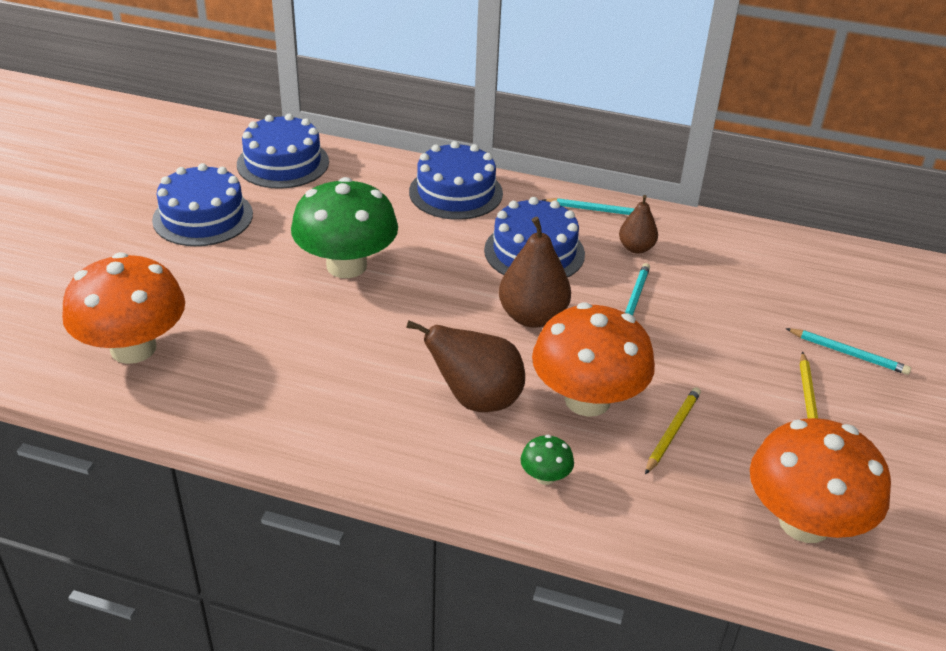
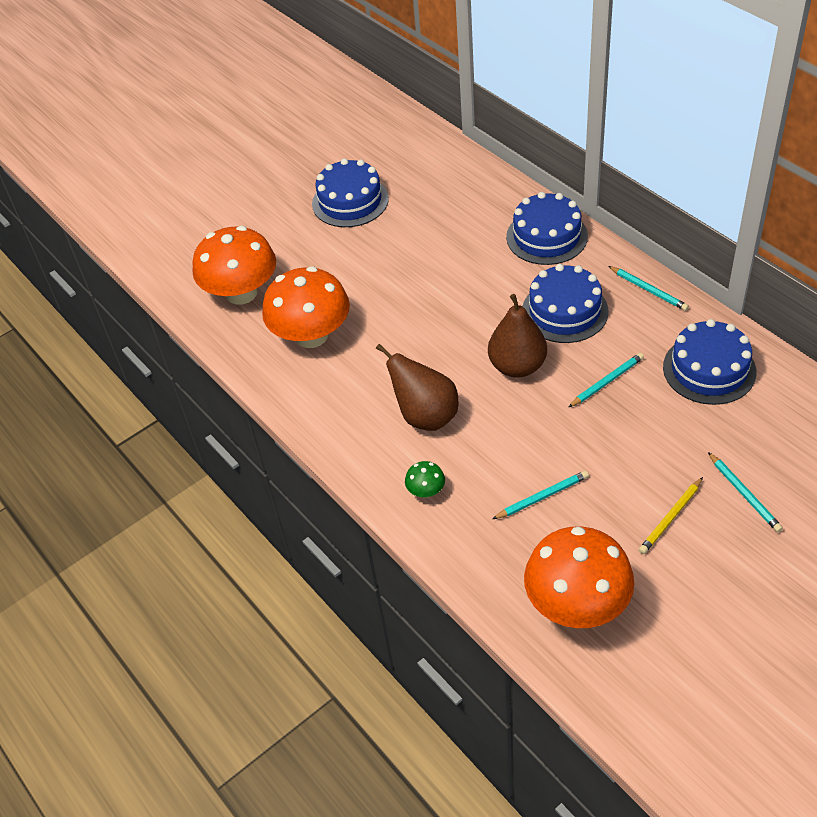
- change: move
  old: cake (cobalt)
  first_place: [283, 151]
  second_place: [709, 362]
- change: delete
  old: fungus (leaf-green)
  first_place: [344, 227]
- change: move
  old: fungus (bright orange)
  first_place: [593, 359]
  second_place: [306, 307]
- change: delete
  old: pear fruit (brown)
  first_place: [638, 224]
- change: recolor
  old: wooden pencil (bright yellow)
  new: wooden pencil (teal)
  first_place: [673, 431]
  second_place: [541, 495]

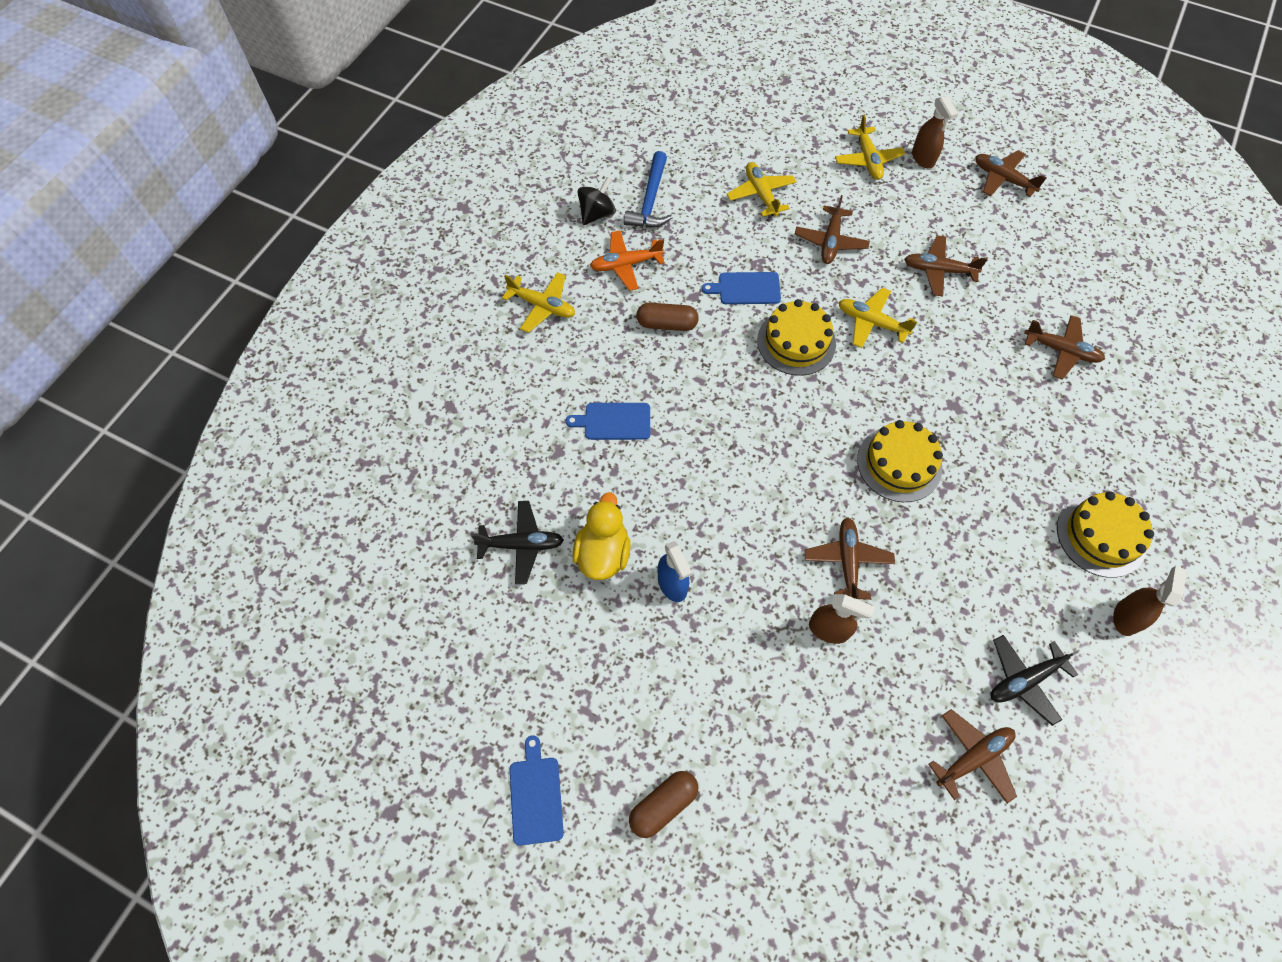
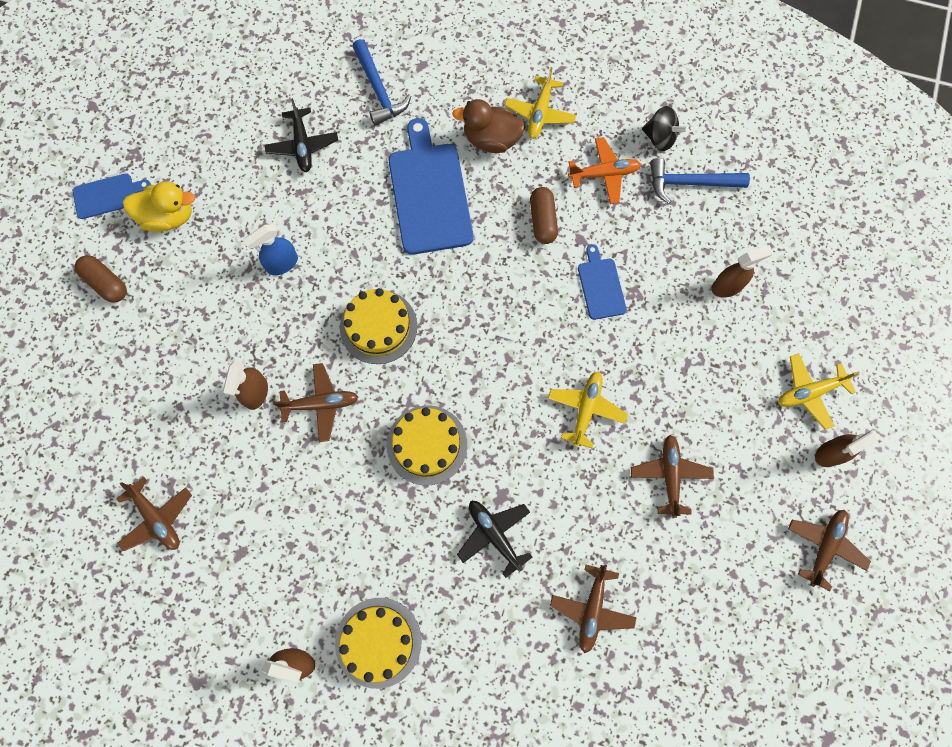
- change: resize
  old: cutting board (cobalt)
  first_place: [608, 421]
  second_place: [431, 186]
  factor: 1.93
- change: move
  old: duck (bright yellow)
  first_place: [601, 536]
  second_place: [159, 206]
- change: rotate
  old: toy plane (bright orange)
  first_place: [627, 260]
  second_place: [604, 170]
  degrees: 105
- change: replace
  old: toy plane (bright yellow)
  new: spray bottle (brown)
  first_place: [761, 189]
  second_place: [742, 271]
- change: move
  old: cake (bright yellow)
  first_place: [796, 337]
  second_place: [378, 326]
- change: delete
  old: toy plane (brown)
  first_place: [832, 229]
- change: move
  old: toy plane (ebony)
  first_place: [1035, 680]
  second_place: [494, 539]
- change: insert
  new: carpenter's hammer (cobalt)
  second_place: [381, 82]
- change: insert
  new: duck (brown)
  second_place: [488, 126]

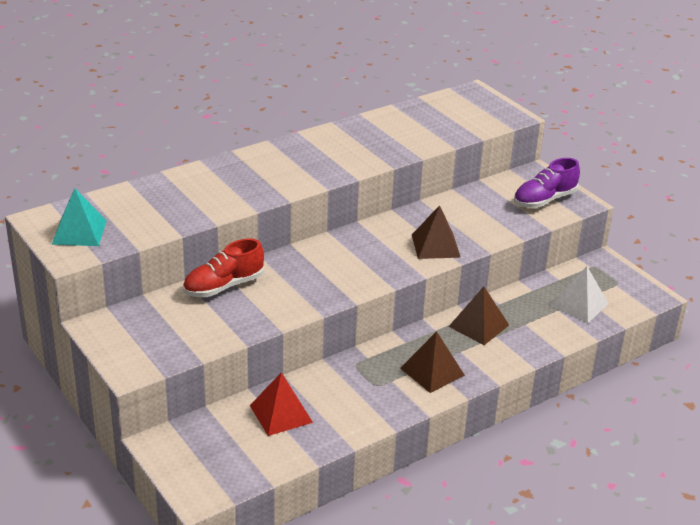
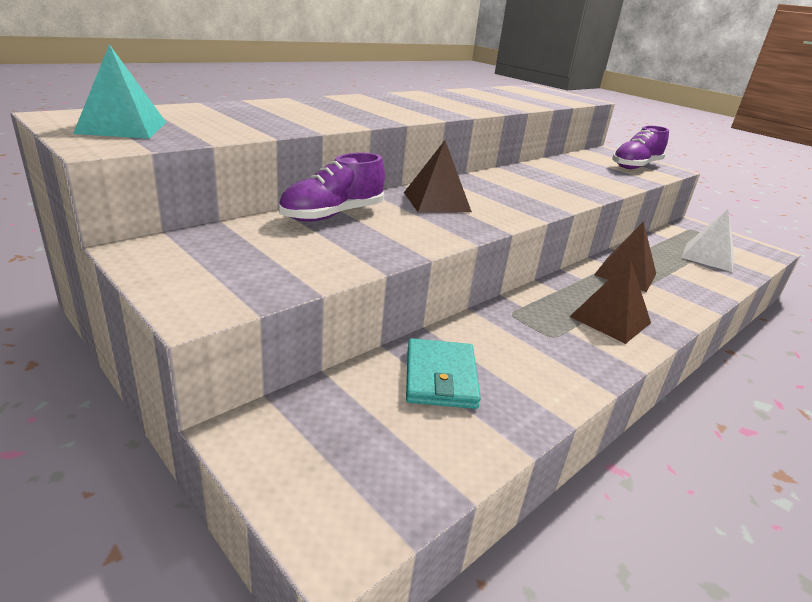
- change: recolor
  old: sneaker (crimson)
  new: sneaker (purple)
  first_place: [223, 268]
  second_place: [331, 187]
- change: replace
  old: pyramid shape (crimson)
  new: wallet (teal)
  first_place: [281, 404]
  second_place: [443, 373]
- change: move
  old: pyramid shape (brown)
  first_place: [436, 232]
  second_place: [438, 176]

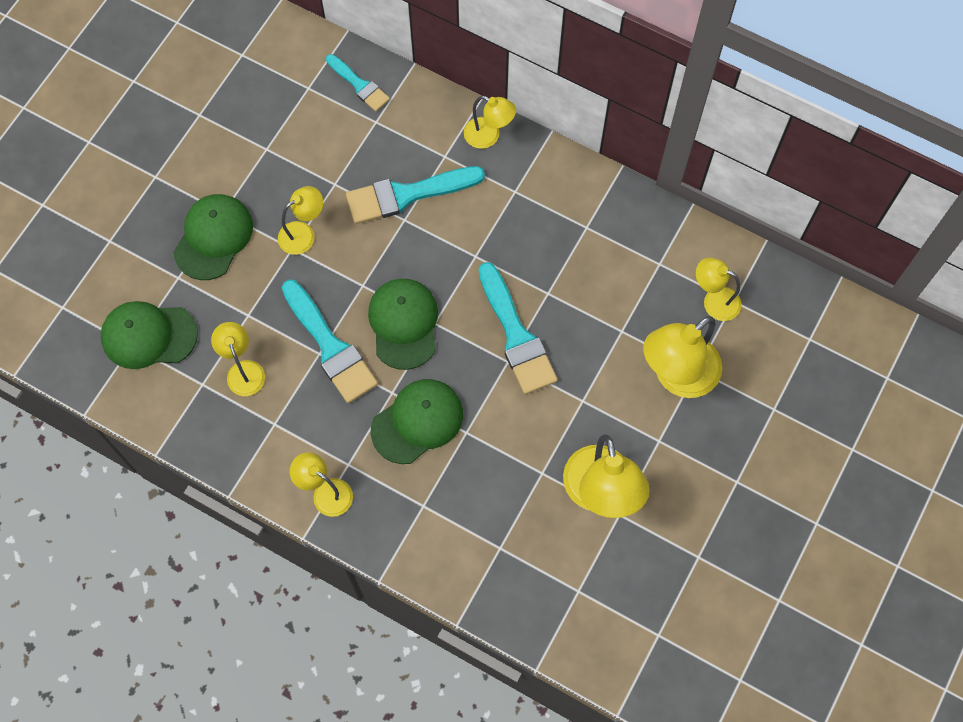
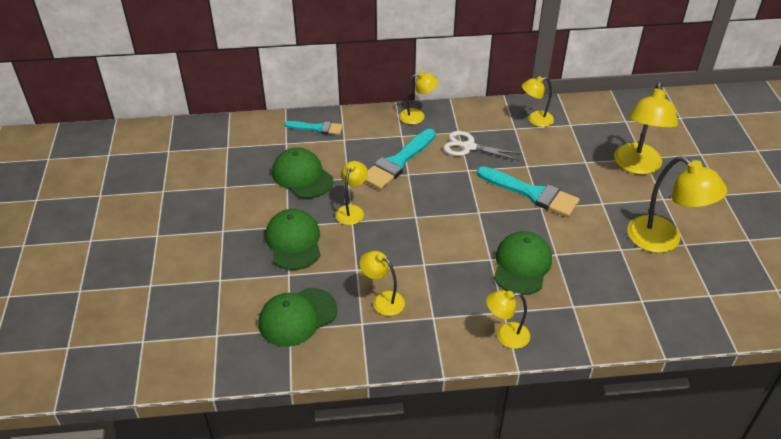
- change: delete
  old: paint brush (teal)
  first_place: [330, 341]
- change: move
  old: cap (leaf-green)
  first_place: [403, 324]
  second_place: [302, 172]
- change: move
  old: lamp (bright yellow)
  first_place: [719, 289]
  second_place: [538, 101]
- change: insert
  new: scissors (snow-white)
  second_place: [483, 146]

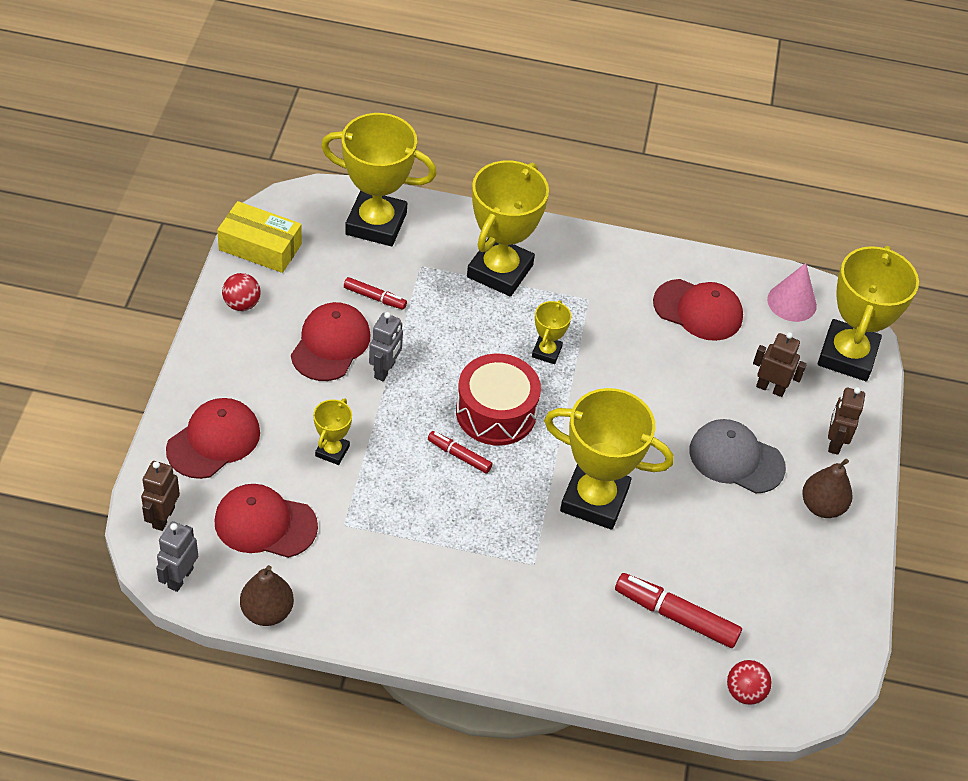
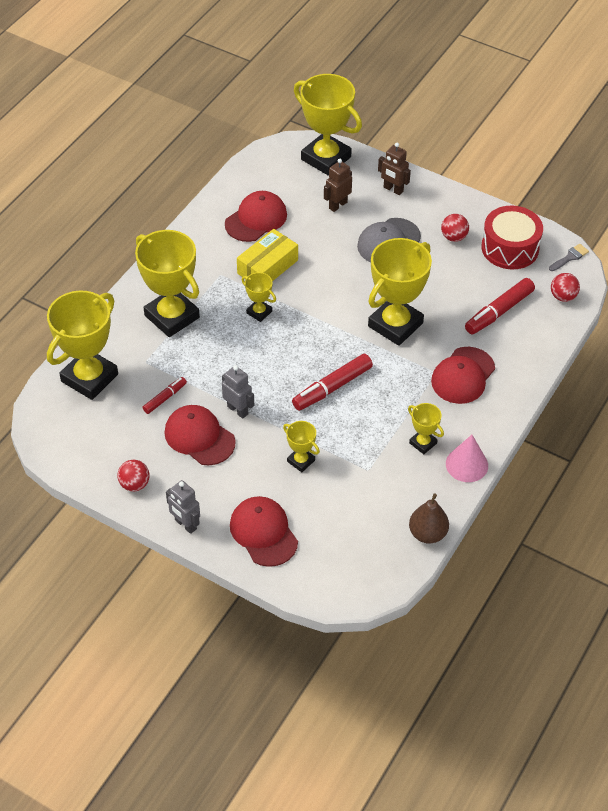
- change: delete
  old: toy robot (brown)
  first_place: [160, 496]
- change: move
  old: toy robot (grey)
  first_place: [177, 556]
  second_place: [183, 507]
- change: move
  old: cap (crimson)
  first_place: [266, 521]
  second_place: [463, 375]
- change: move
  old: package (bright yellow)
  first_place: [259, 237]
  second_place: [267, 255]
- change: resize
  old: felt pen (crimson)
  first_place: [460, 452]
  second_place: [332, 382]
  factor: 1.75
- change: move
  old: drum (crimson)
  first_place: [498, 400]
  second_place: [512, 237]
- change: move
  old: cone (pink)
  first_place: [792, 292]
  second_place: [467, 458]
- change: delete
  old: pear fruit (brown)
  first_place: [827, 488]
- change: insert
  new: award cup (bright yellow)
  second_place: [426, 428]
- change: insert
  new: play ball (crimson)
  second_place: [455, 228]
- change: insert
  new: paint brush (grey)
  second_place: [569, 257]

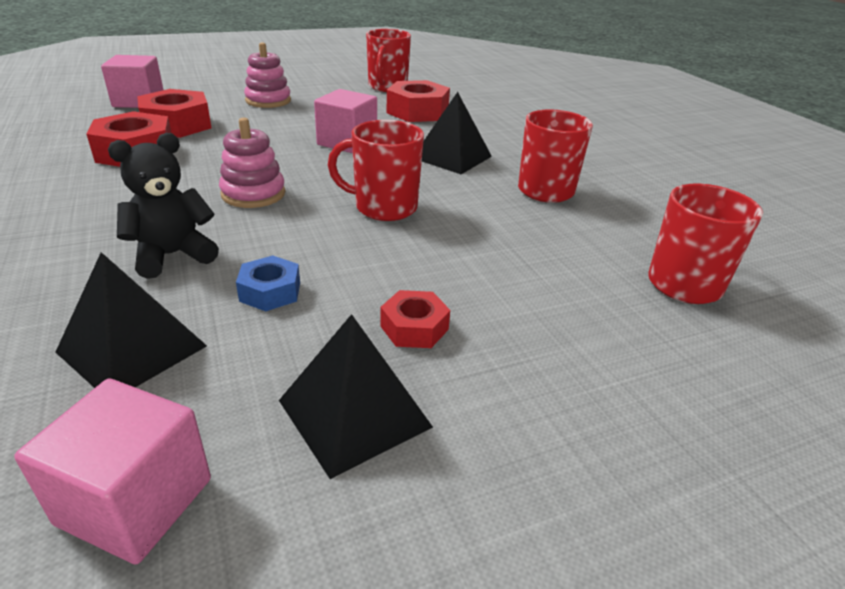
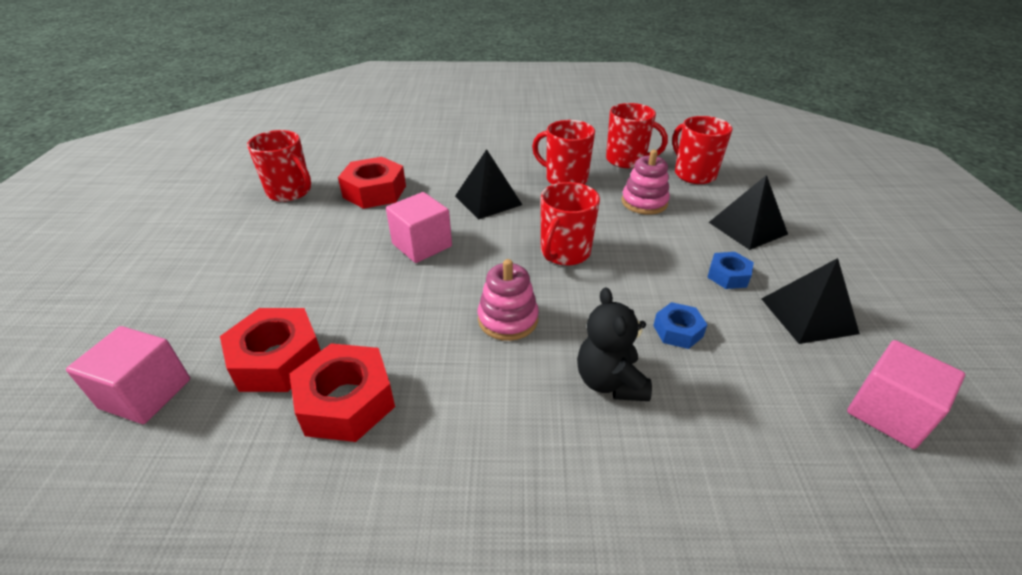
- change: move
  old: pyramid shape (ebony)
  first_place: [131, 320]
  second_place: [748, 212]
- change: move
  old: stacking toy (pink)
  first_place: [267, 75]
  second_place: [645, 182]
- change: recolor
  old: nut (crimson)
  new: nut (cobalt)
  first_place: [415, 319]
  second_place: [730, 270]
- change: insert
  new: coffee mug (crimson)
  second_place: [637, 135]

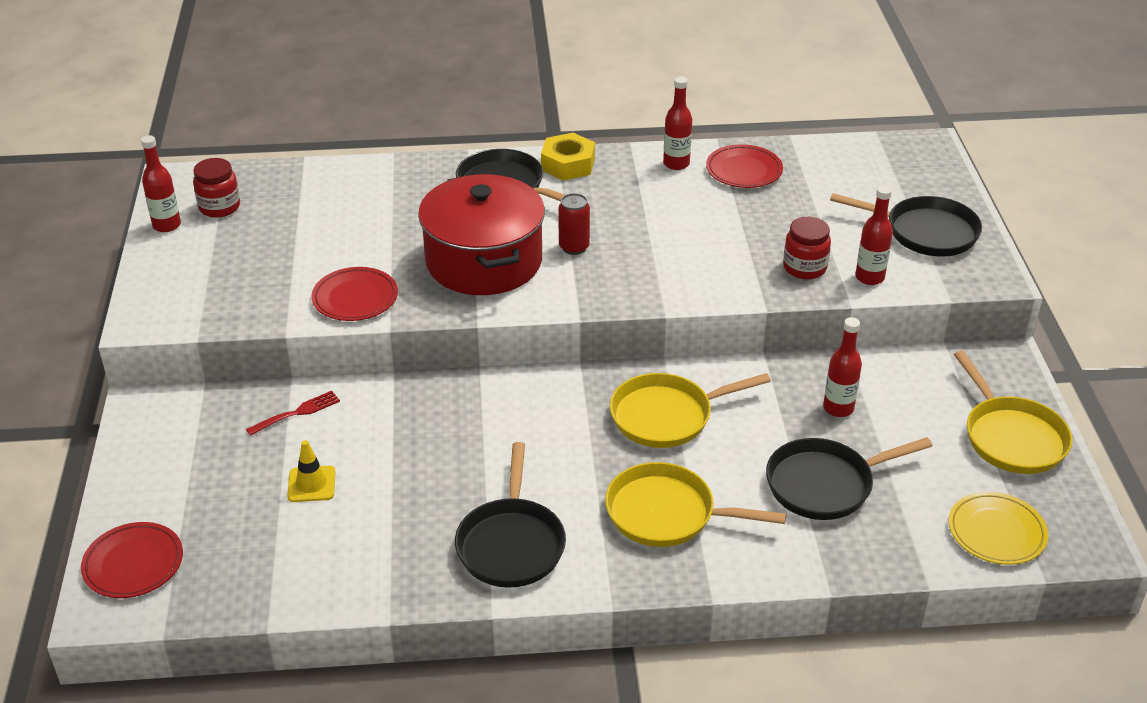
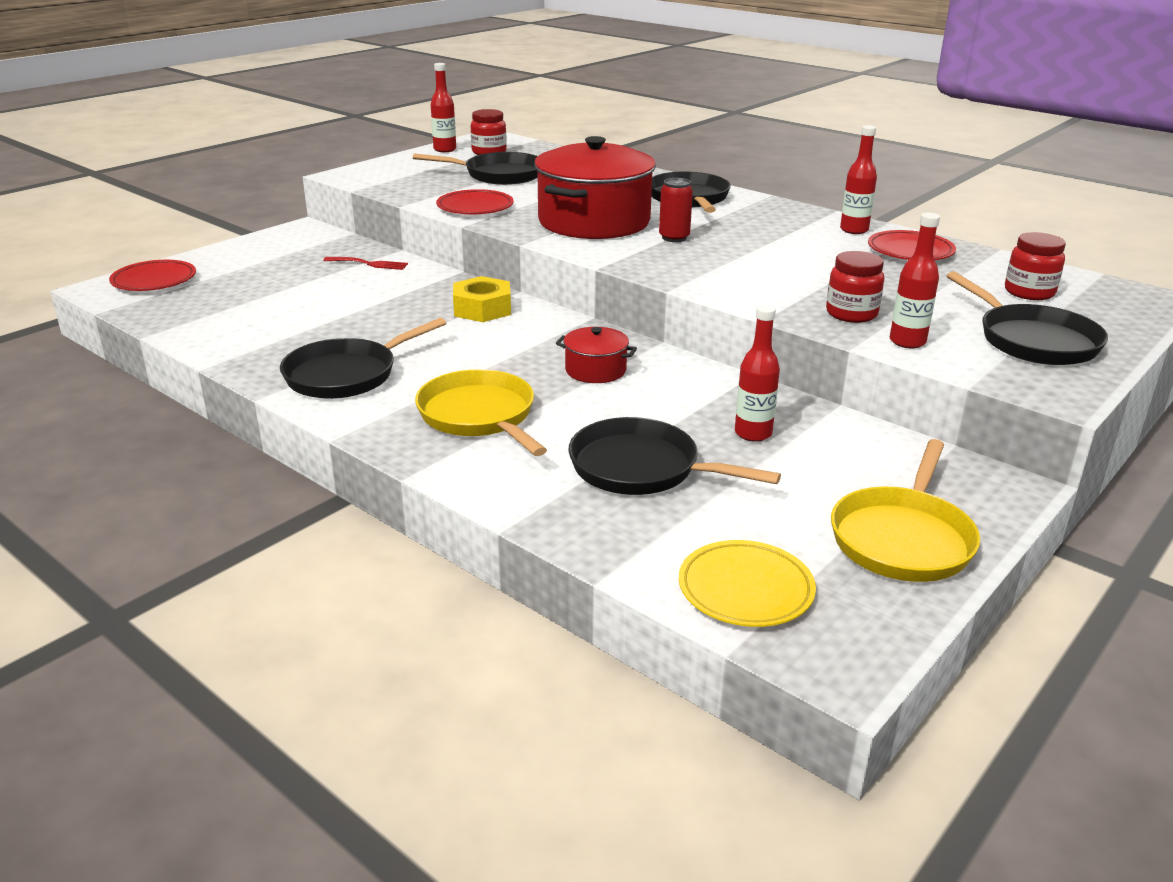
- change: delete
  old: traffic cone (bright yellow)
  first_place: [311, 471]
- change: move
  old: nut (bright yellow)
  first_place: [568, 157]
  second_place: [482, 299]
- change: replace
  old: pan (bright yellow)
  new: cooking pot (crimson)
  first_place: [690, 410]
  second_place: [596, 355]
- change: insert
  new: pan (ebony)
  second_place: [475, 168]
- change: insert
  new: jam jar (crimson)
  second_place: [1035, 266]

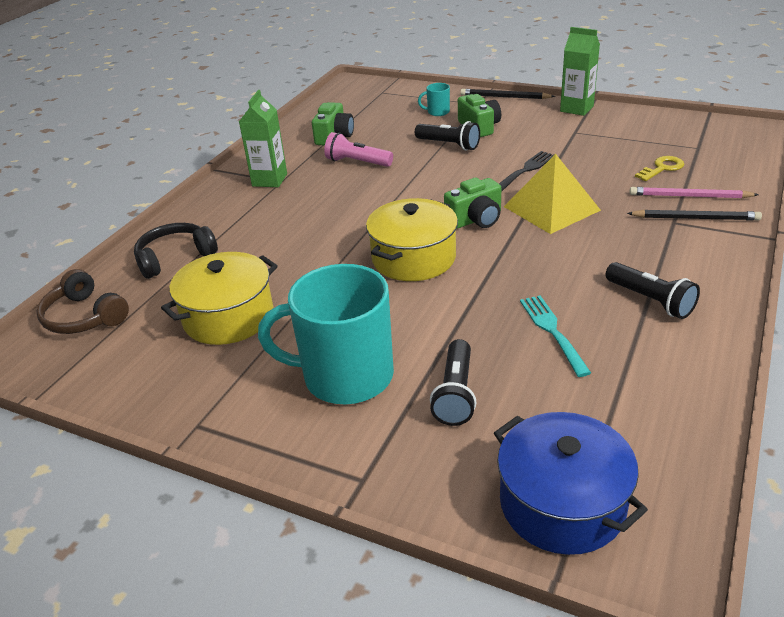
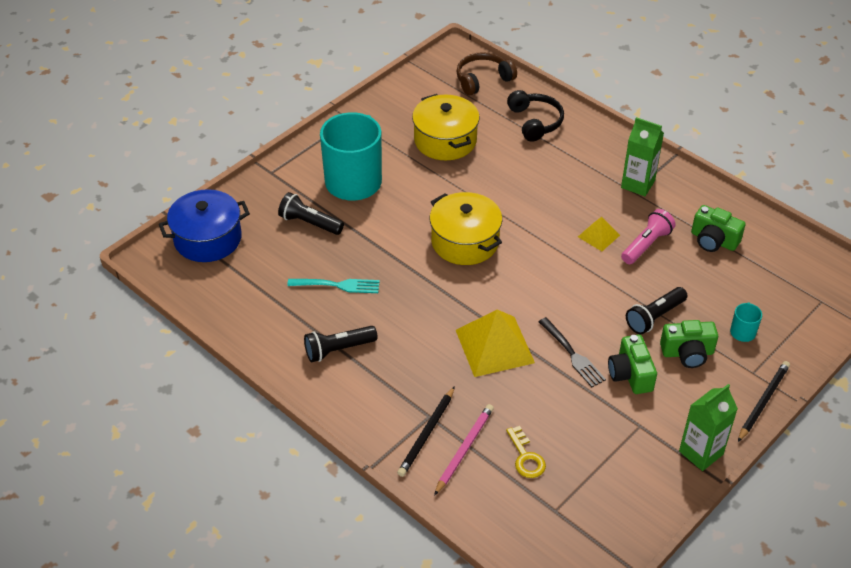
- change: move
  old: camera (leaf-green)
  first_place: [472, 203]
  second_place: [632, 364]
- change: insert
  new: pyramid shape (bright yellow)
  second_place: [599, 234]

